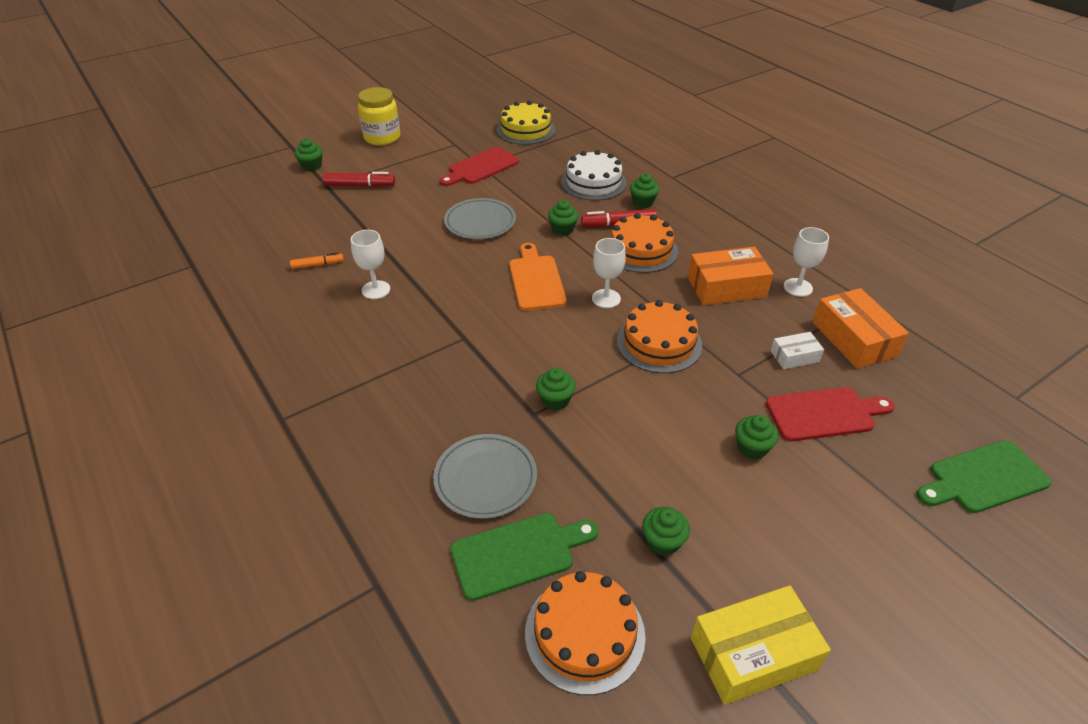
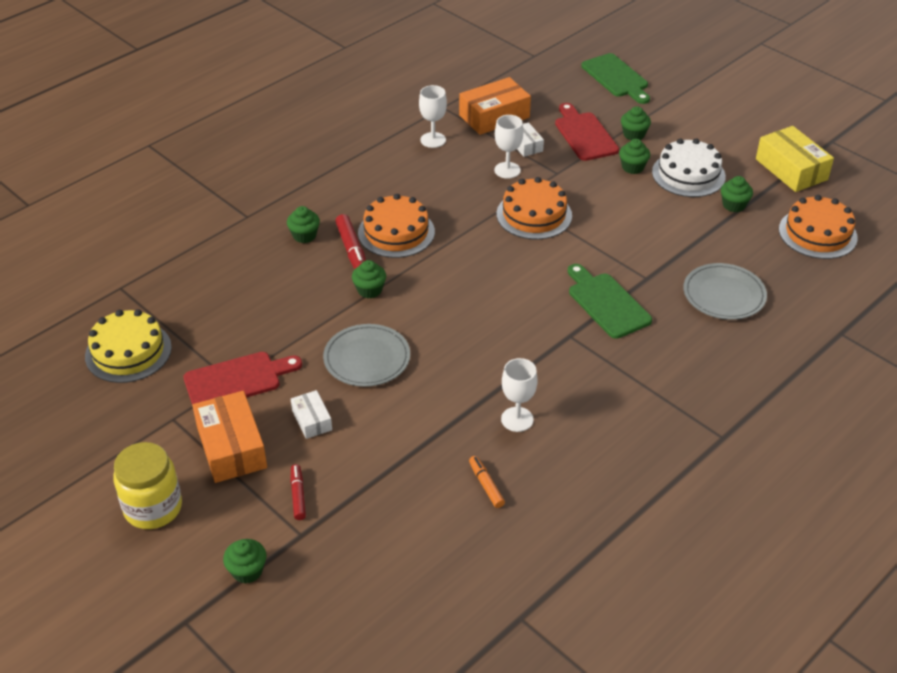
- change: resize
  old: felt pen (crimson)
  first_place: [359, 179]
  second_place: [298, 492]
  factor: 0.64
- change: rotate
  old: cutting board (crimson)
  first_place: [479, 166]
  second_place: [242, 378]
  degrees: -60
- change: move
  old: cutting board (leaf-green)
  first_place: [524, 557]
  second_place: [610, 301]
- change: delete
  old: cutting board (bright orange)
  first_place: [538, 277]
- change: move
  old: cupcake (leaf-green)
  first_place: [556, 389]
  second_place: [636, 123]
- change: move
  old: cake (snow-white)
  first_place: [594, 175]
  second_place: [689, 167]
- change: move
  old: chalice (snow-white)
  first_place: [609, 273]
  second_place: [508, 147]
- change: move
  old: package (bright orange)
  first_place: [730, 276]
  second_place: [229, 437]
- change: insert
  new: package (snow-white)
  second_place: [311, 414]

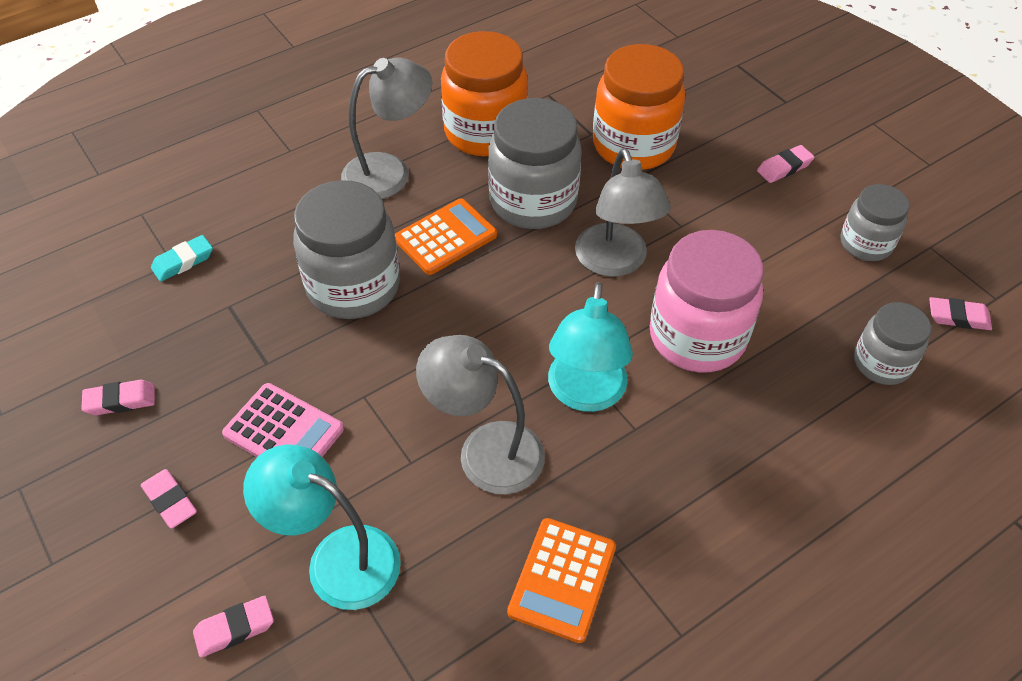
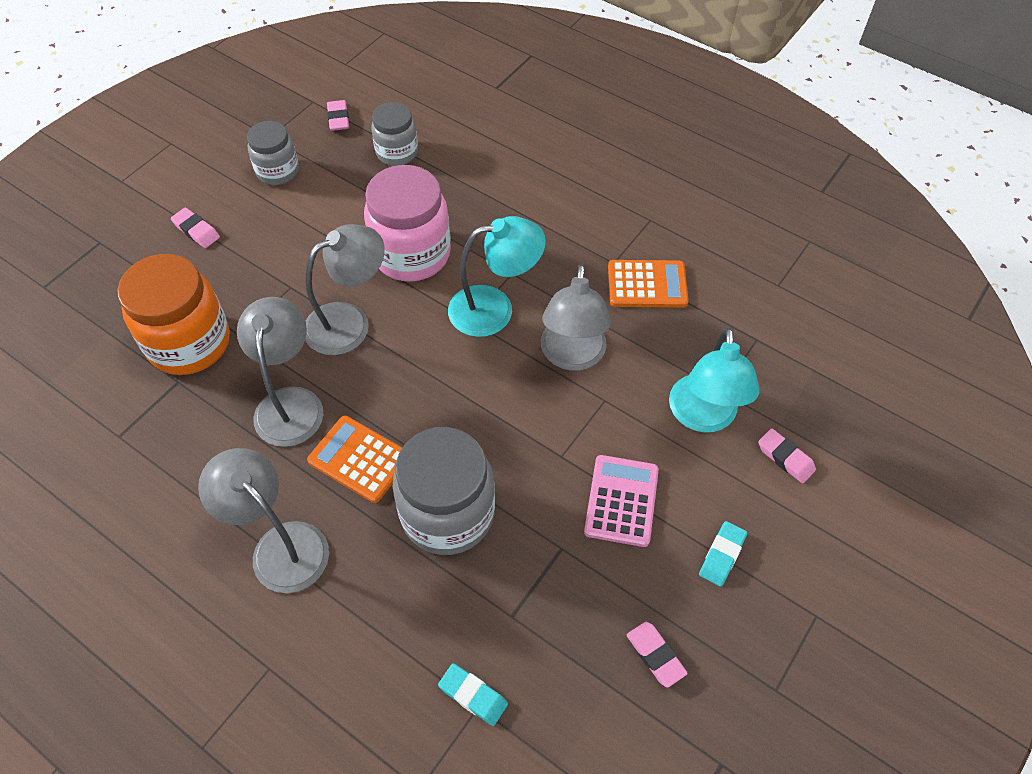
- change: recolor
  old: eraser (pink)
  new: eraser (teal)
  first_place: [169, 499]
  second_place: [723, 554]
- change: delete
  old: jam jar (bright orange)
  first_place: [484, 93]
- change: replace
  old: jam jar (grey)
  new: lamp (grey)
  first_place: [535, 163]
  second_place: [280, 372]

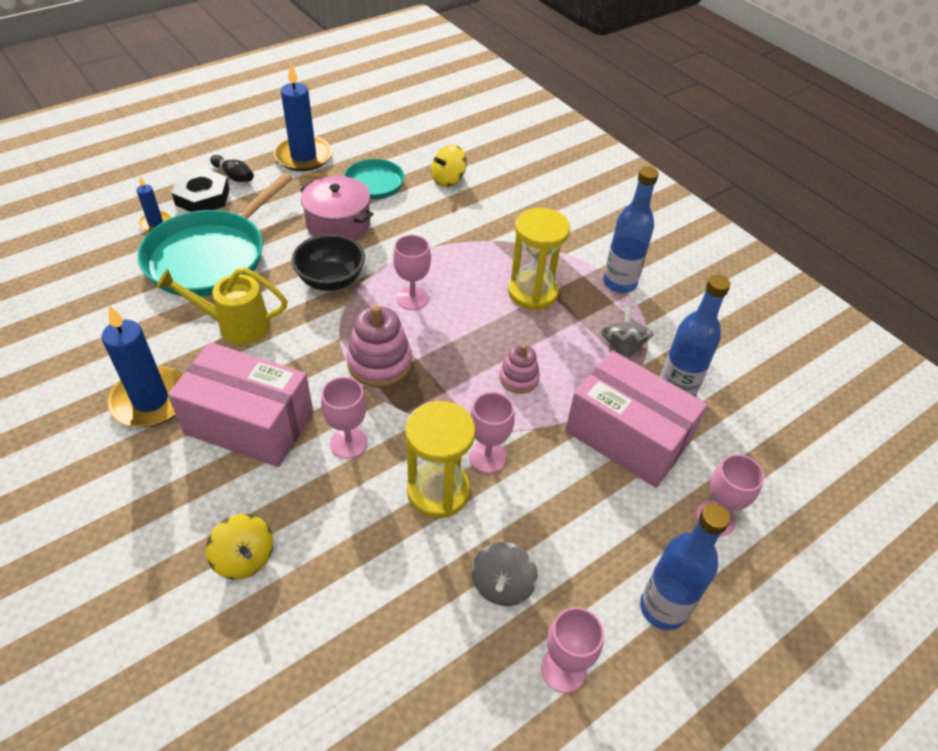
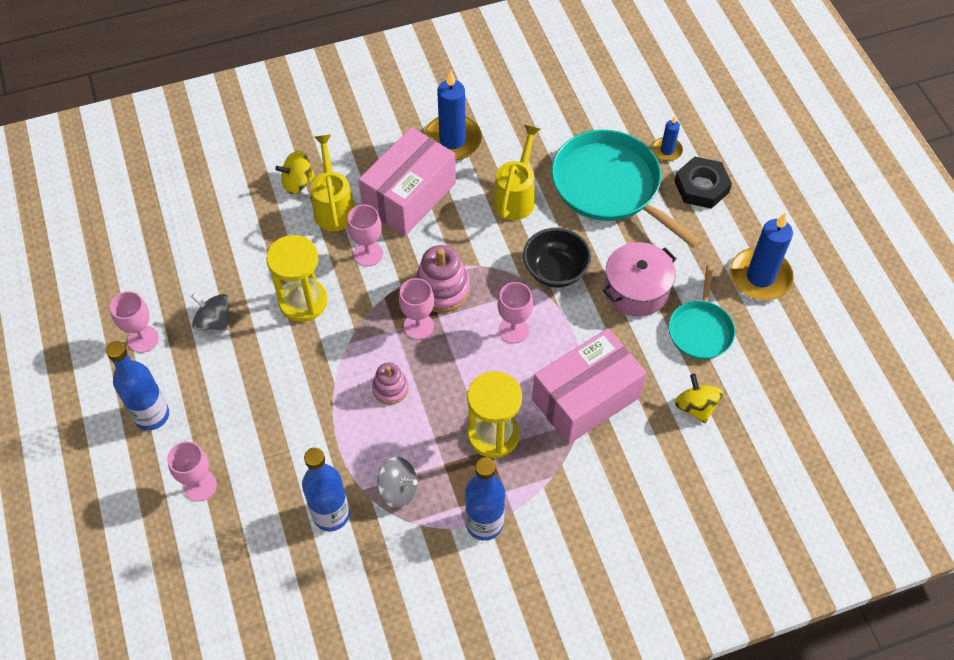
- change: delete
  old: bowling pin (ebony)
  first_place: [232, 168]
- change: move
  old: chalice (pink)
  first_place: [492, 432]
  second_place: [416, 309]
- change: move
  old: package (pink)
  first_place: [636, 419]
  second_place: [589, 386]
- change: insert
  new: watering can (bright yellow)
  second_place: [333, 182]

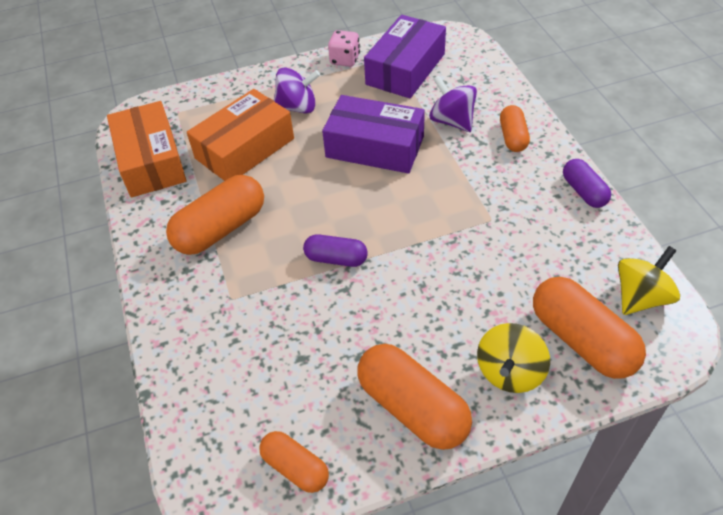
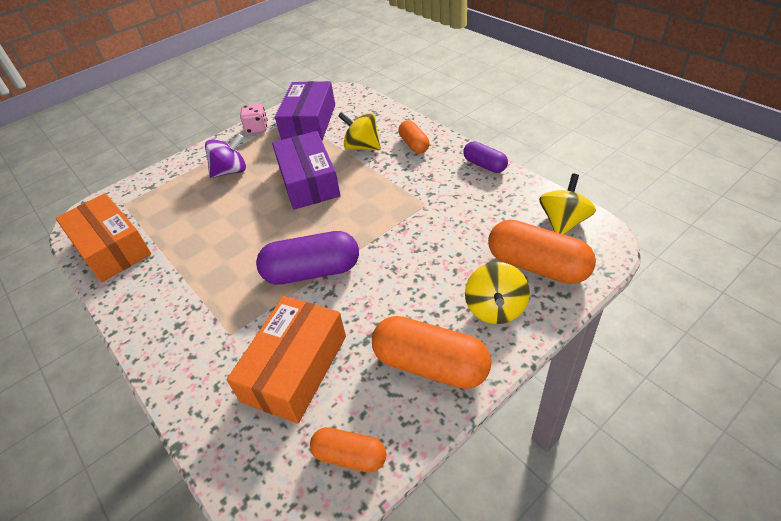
- change: delete
  old: pill (bright orange)
  first_place: [215, 215]
- change: move
  old: package (bright orange)
  first_place: [240, 135]
  second_place: [286, 360]
- change: resize
  old: pill (purple)
  first_place: [335, 250]
  second_place: [307, 258]
  factor: 1.73
- change: rotate
  old: package (purple)
  first_place: [373, 134]
  second_place: [306, 170]
  degrees: 75
- change: recolor
  old: whirligig (purple)
  new: whirligig (bright yellow)
  first_place: [453, 103]
  second_place: [359, 131]

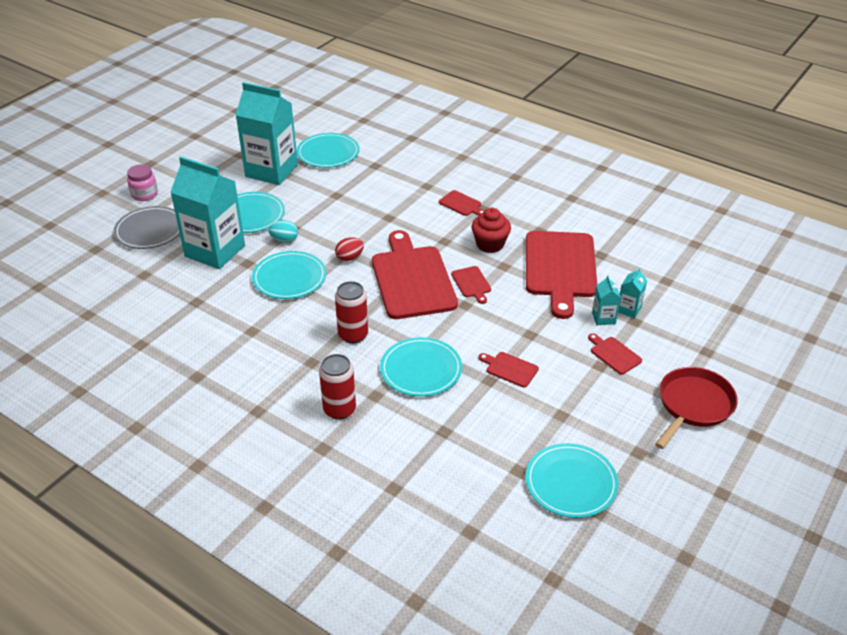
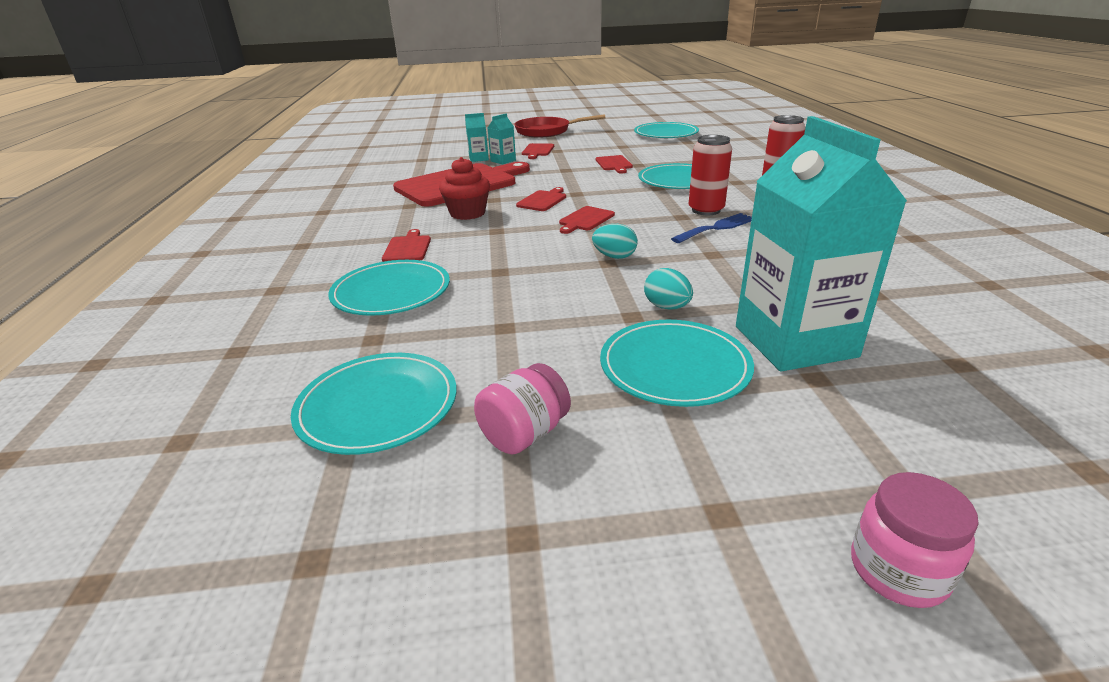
- change: delete
  old: plate (grey)
  first_place: [146, 227]
- change: replace
  old: milk carton (teal)
  new: jam jar (pink)
  first_place: [267, 133]
  second_place: [522, 408]
- change: move
  old: plate (teal)
  first_place: [289, 275]
  second_place: [389, 288]
- change: recolor
  old: egg (crimson)
  new: egg (teal)
  first_place: [349, 249]
  second_place: [615, 241]
- change: resize
  old: cutting board (crimson)
  first_place: [415, 274]
  second_place: [587, 220]
  factor: 0.42
- change: insert
  new: table fork (cobalt)
  second_place: [711, 228]

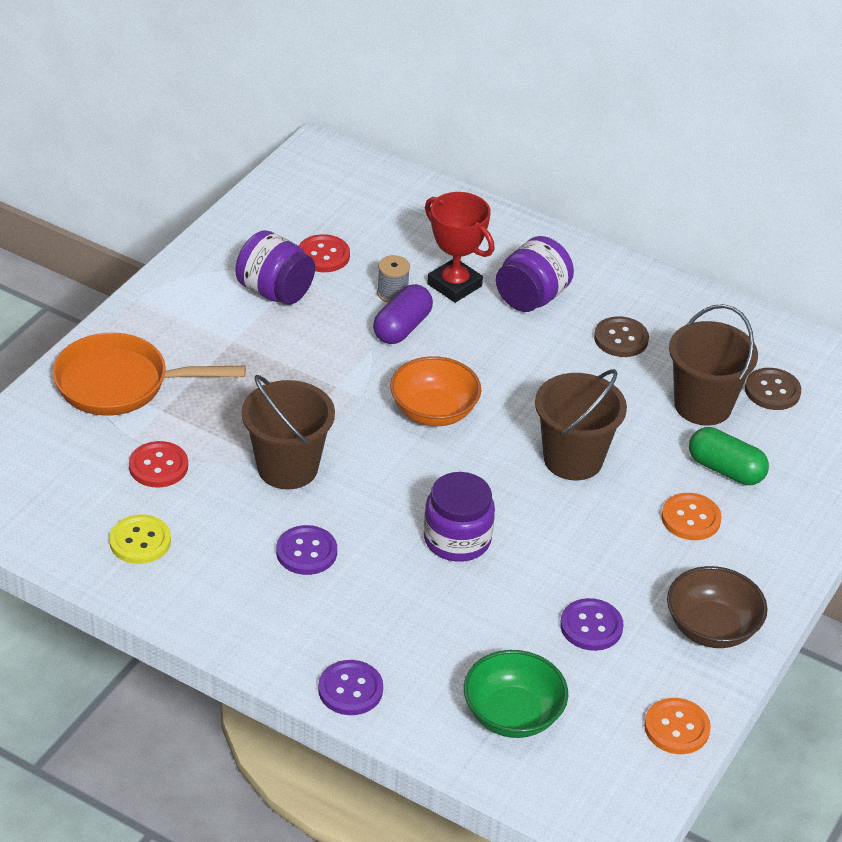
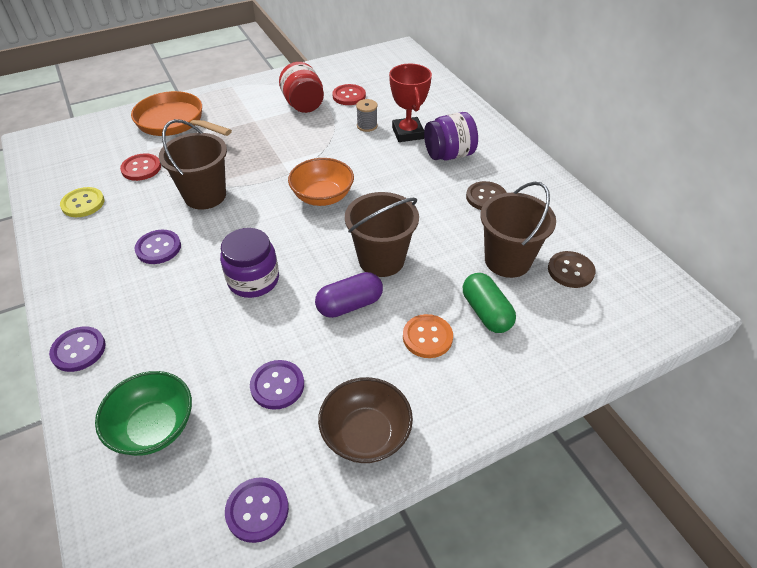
- change: recolor
  old: jam jar (purple)
  new: jam jar (crimson)
  first_place: [275, 267]
  second_place: [301, 87]
- change: move
  old: pill (purple)
  first_place: [403, 314]
  second_place: [349, 295]
- change: recolor
  old: button (bright orange)
  new: button (purple)
  first_place: [677, 726]
  second_place: [257, 510]

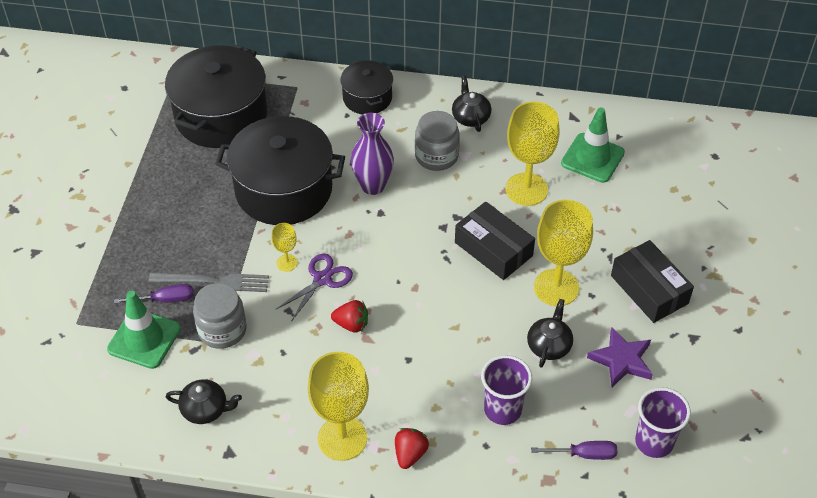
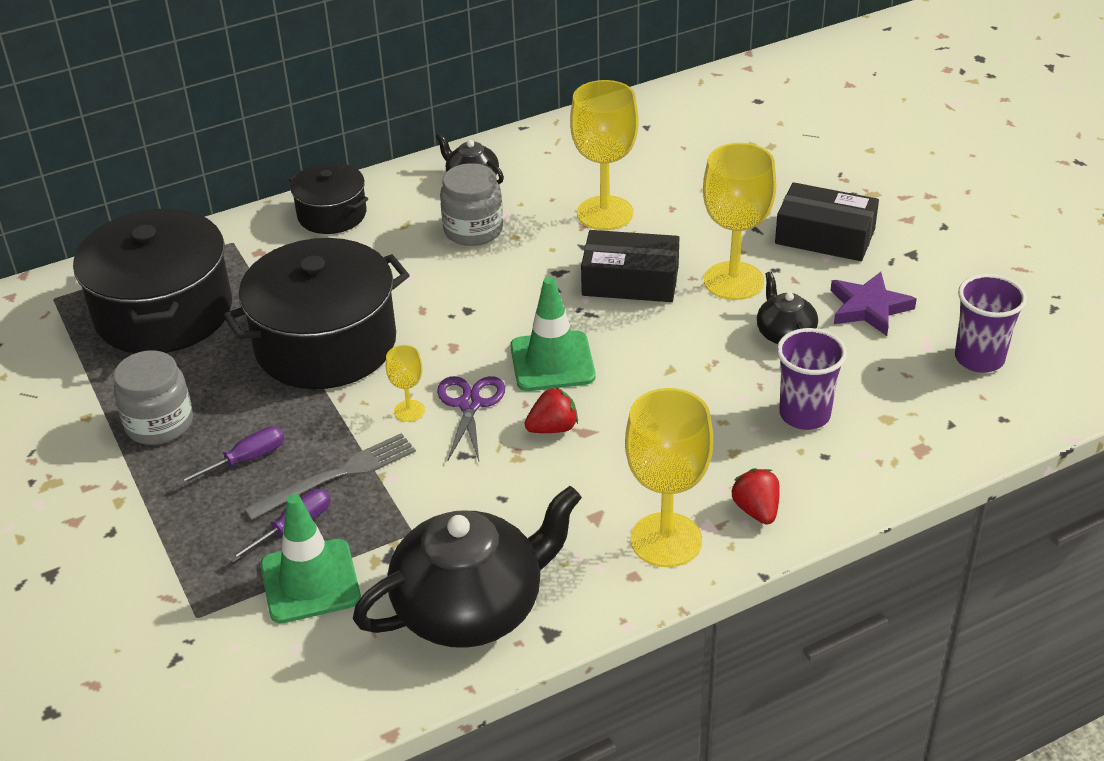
- change: resize
  old: china teapot (ebony)
  first_place: [204, 401]
  second_place: [467, 567]
  factor: 2.08
- change: move
  old: jam jar (grey)
  first_place: [220, 316]
  second_place: [153, 397]
- change: delete
  old: vase (purple)
  first_place: [372, 154]
- change: move
  old: flat screwdriver (purple)
  first_place: [574, 450]
  second_place: [230, 456]
- change: move
  old: traffic cone (leaf-green)
  first_place: [593, 145]
  second_place: [553, 334]

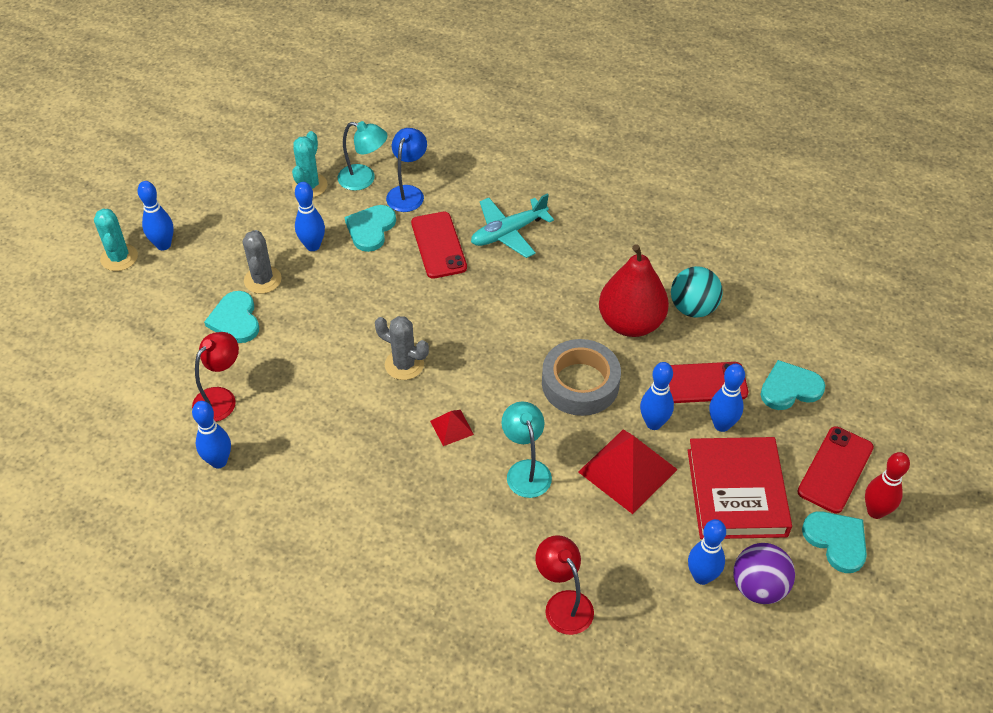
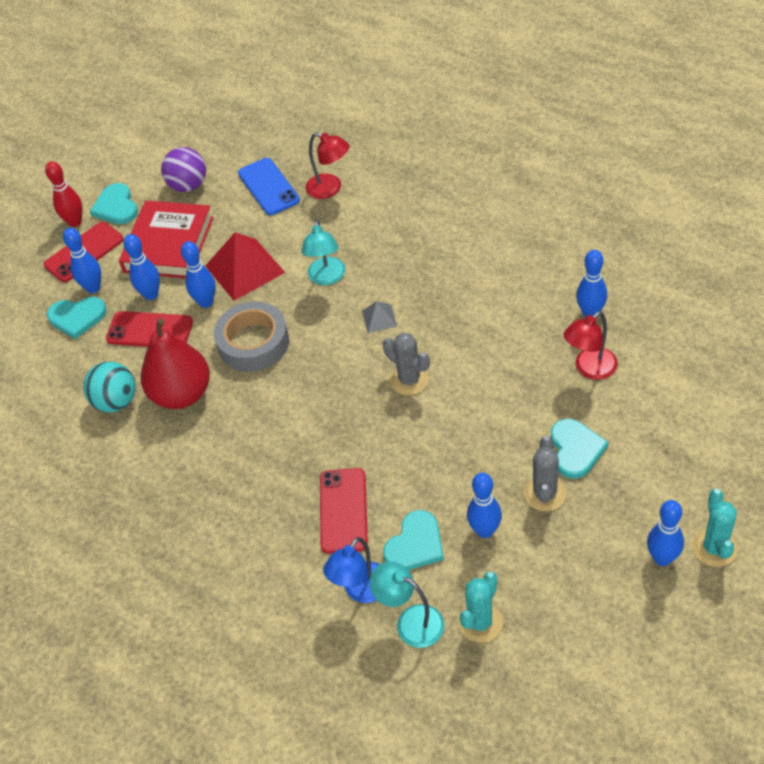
- change: recolor
  old: pyramid shape (crimson)
  new: pyramid shape (grey)
  first_place: [452, 428]
  second_place: [379, 317]
- change: delete
  old: toy plane (teal)
  first_place: [512, 225]
- change: rotate
  old: lamp (crimson)
  first_place: [564, 585]
  second_place: [328, 166]
  degrees: -45
- change: move
  old: bowling pin (cobalt)
  first_place: [707, 552]
  second_place: [82, 260]
- change: insert
  new: phone (cobalt)
  second_place: [269, 186]

